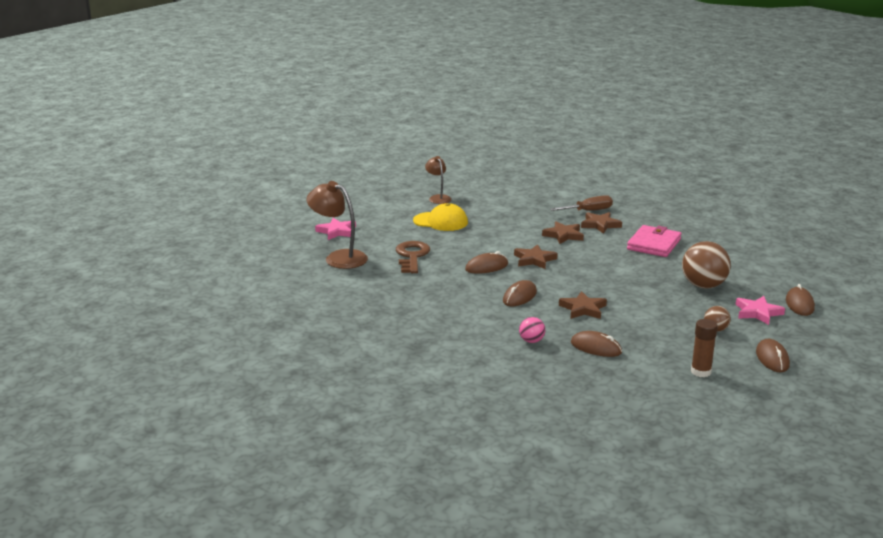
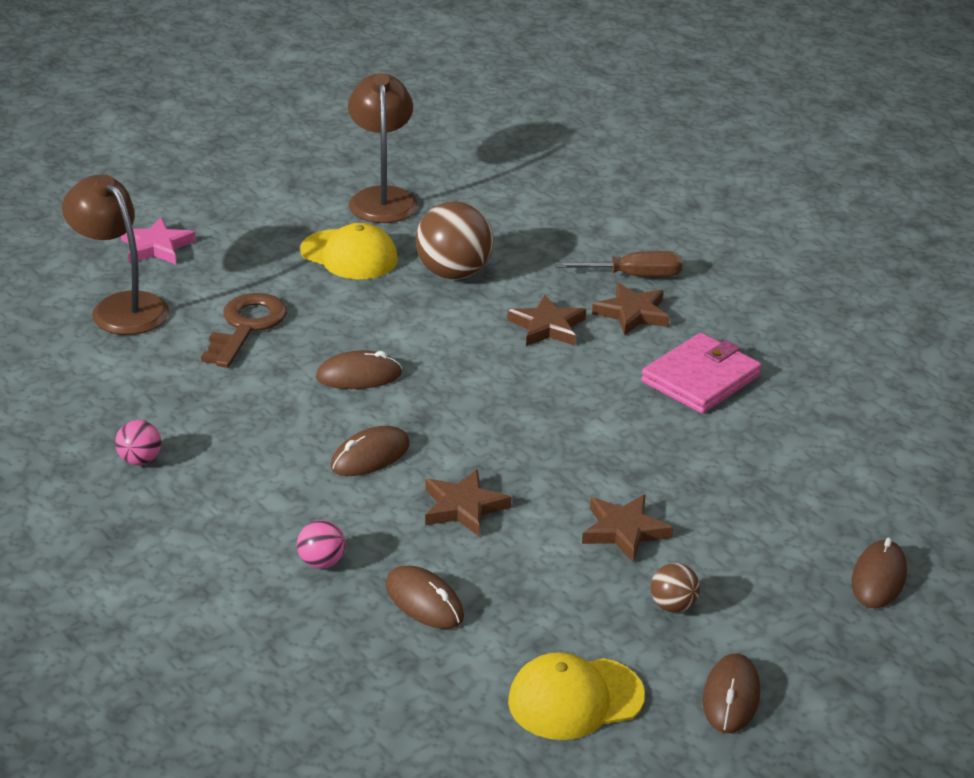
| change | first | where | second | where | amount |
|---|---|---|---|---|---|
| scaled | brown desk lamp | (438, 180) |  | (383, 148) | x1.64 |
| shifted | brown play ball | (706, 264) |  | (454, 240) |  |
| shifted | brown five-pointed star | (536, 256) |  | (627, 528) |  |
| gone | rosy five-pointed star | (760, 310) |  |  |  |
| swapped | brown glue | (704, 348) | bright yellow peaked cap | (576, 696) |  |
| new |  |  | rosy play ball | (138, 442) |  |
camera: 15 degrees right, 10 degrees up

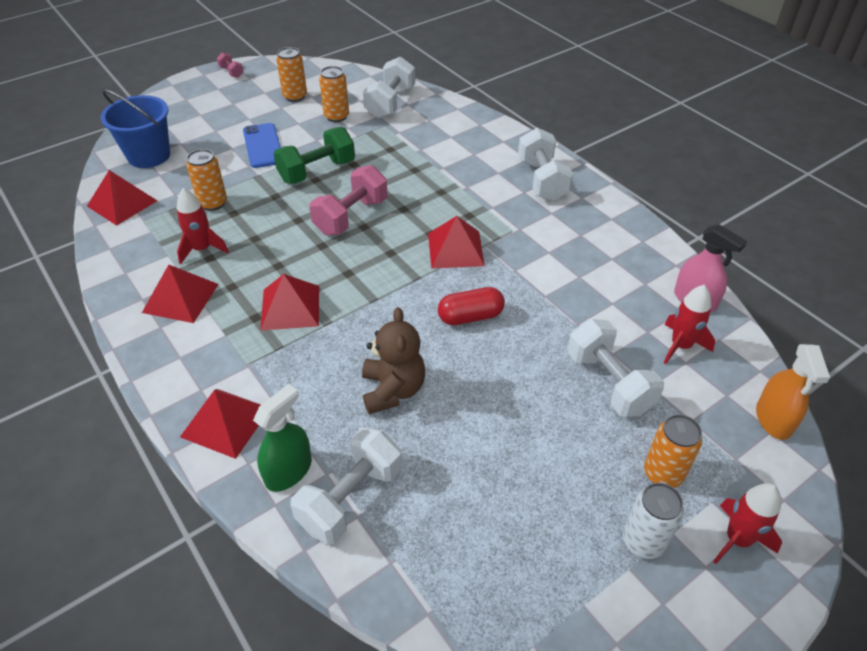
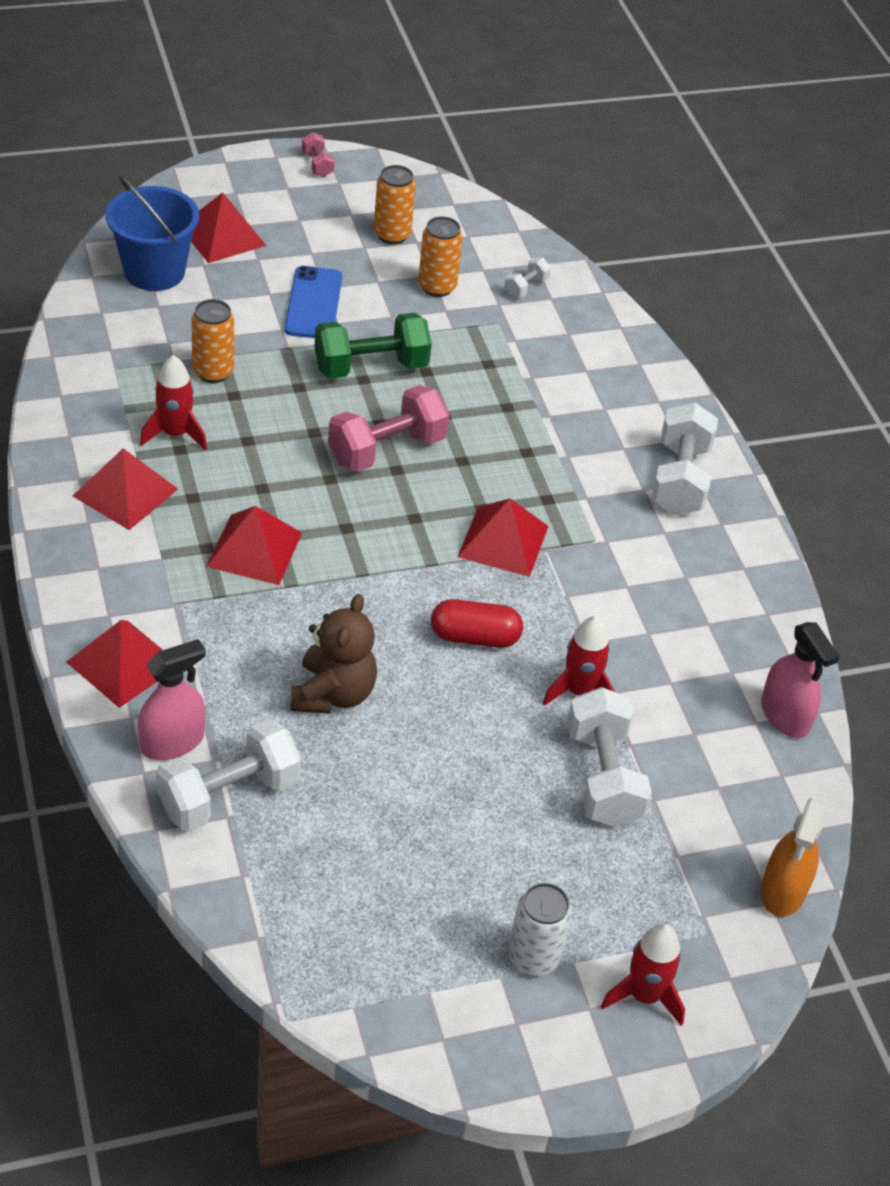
| change | first | where | second | where | amount |
|---|---|---|---|---|---|
| scaled | pure white dumbbell | (389, 87) |  | (527, 278) | x0.48 |
| shifted | red solid pyramid | (122, 198) |  | (229, 227) |  |
| shifted | red spaceship | (689, 324) |  | (579, 661) |  |
| repainted | leaf-green spray cleaner | (282, 438) | rosy spray cleaner | (172, 699) |  |
| gone | bright orange tin | (673, 451) |  |  |  |
camera: 15 degrees right, 0 degrees up

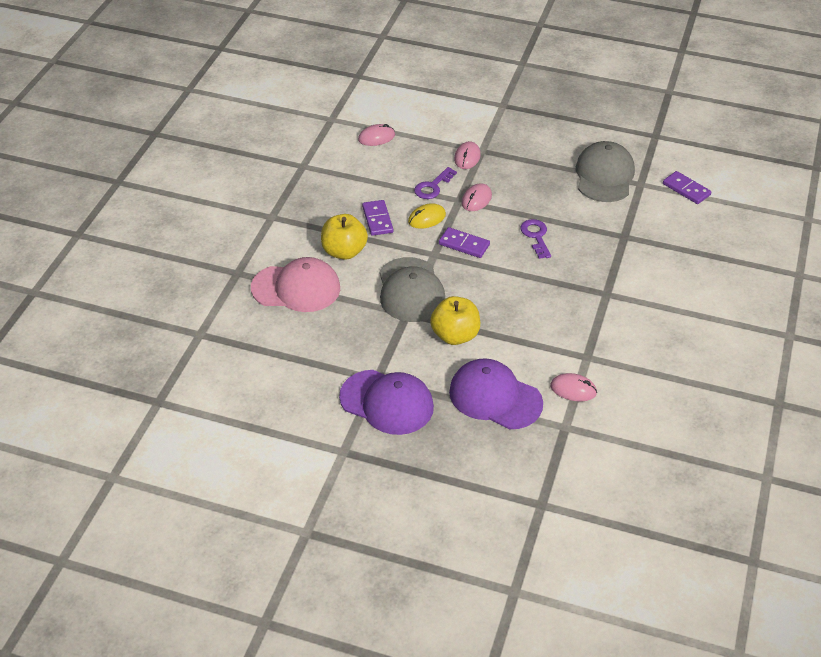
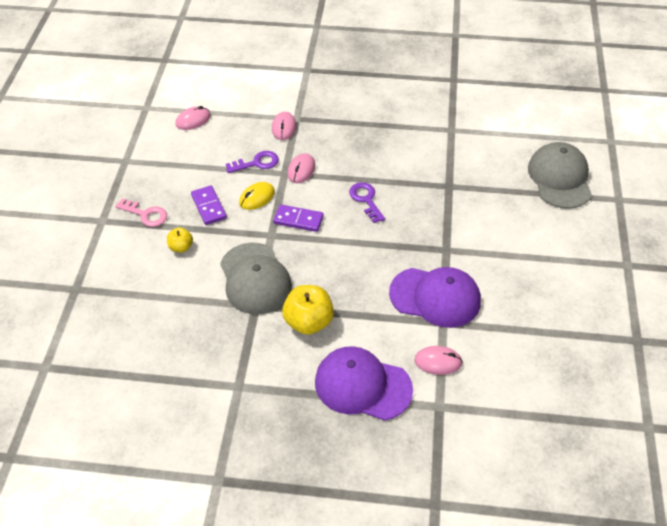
| change | first | where | second | where | amount |
|---|---|---|---|---|---|
| shifted | grey peaked cap | (605, 171) |  | (560, 175) |  |
| rotated | royal purple latchkey | (435, 183) |  | (252, 162) | 135 degrees counterclockwise |
| gone | royal purple domino tile | (687, 187) |  |  |  |
| scaled | bright yellow apple | (344, 237) |  | (180, 239) | x0.55 |
| gone | rosy peaked cap | (295, 284) |  |  |  |
| shifted | royal purple peaked cap | (386, 402) |  | (435, 297) |  |
| new |  |  | rosy latchkey | (141, 212) |  |
camera: 10 degrees left, 5 degrees up

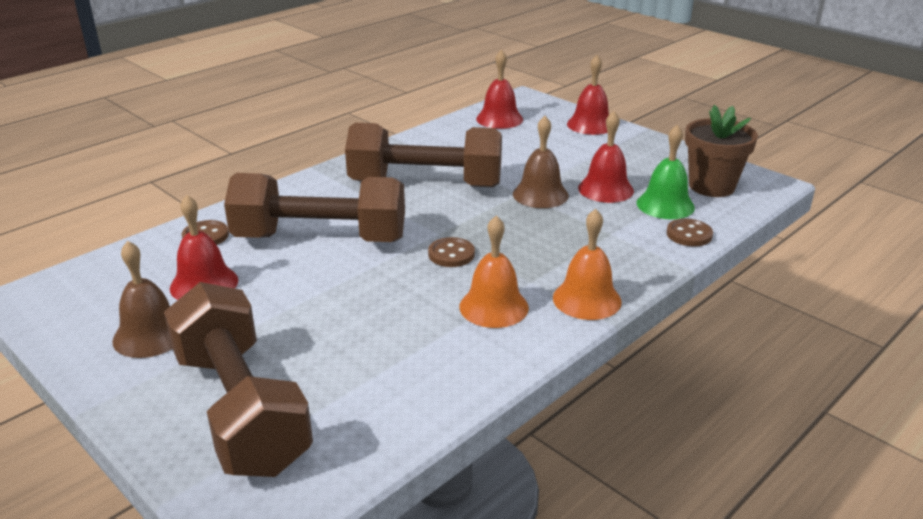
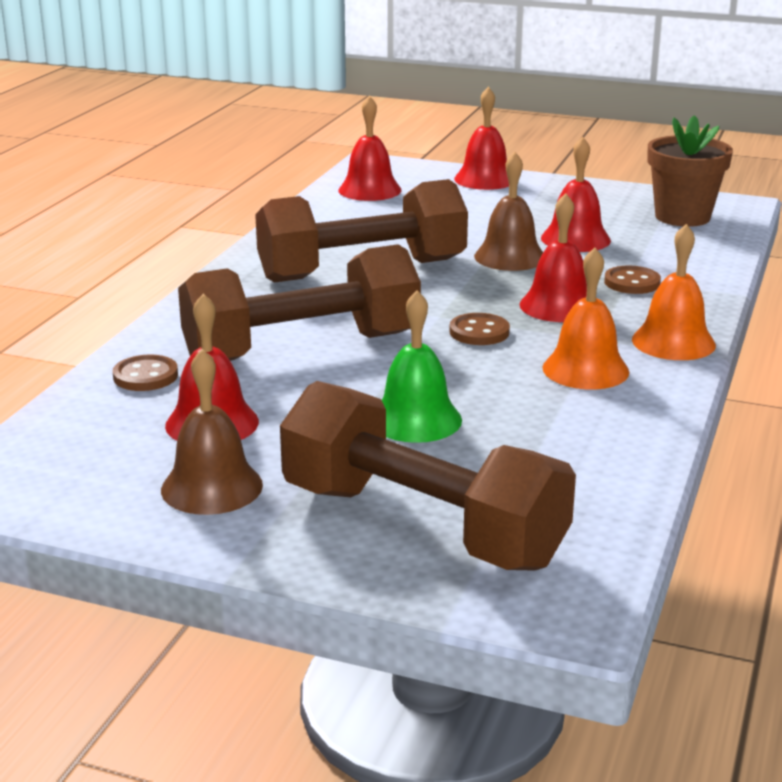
| change | first | where | second | where | amount |
|---|---|---|---|---|---|
| shifted | leaf-green school bell | (666, 172) |  | (422, 366) |  |
| shifted | brown sewing button | (690, 233) |  | (632, 280) |  |
| new |  |  | red school bell | (553, 257) |  |
camera: 25 degrees left, 5 degrees down

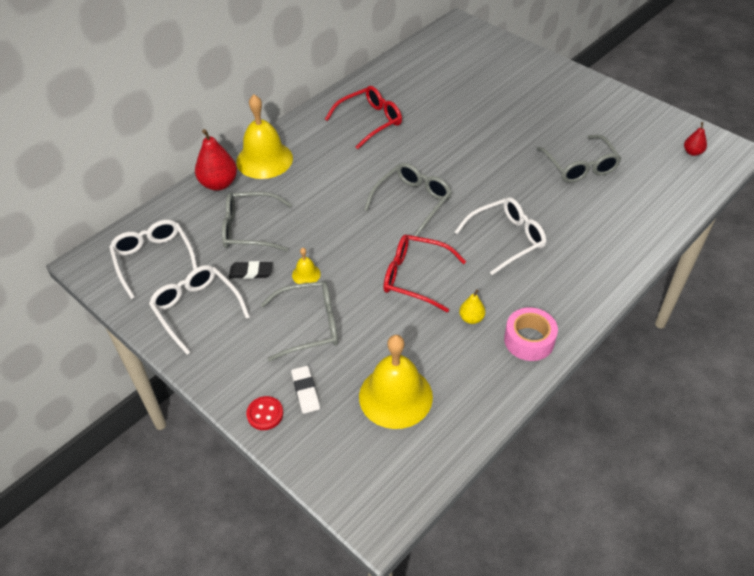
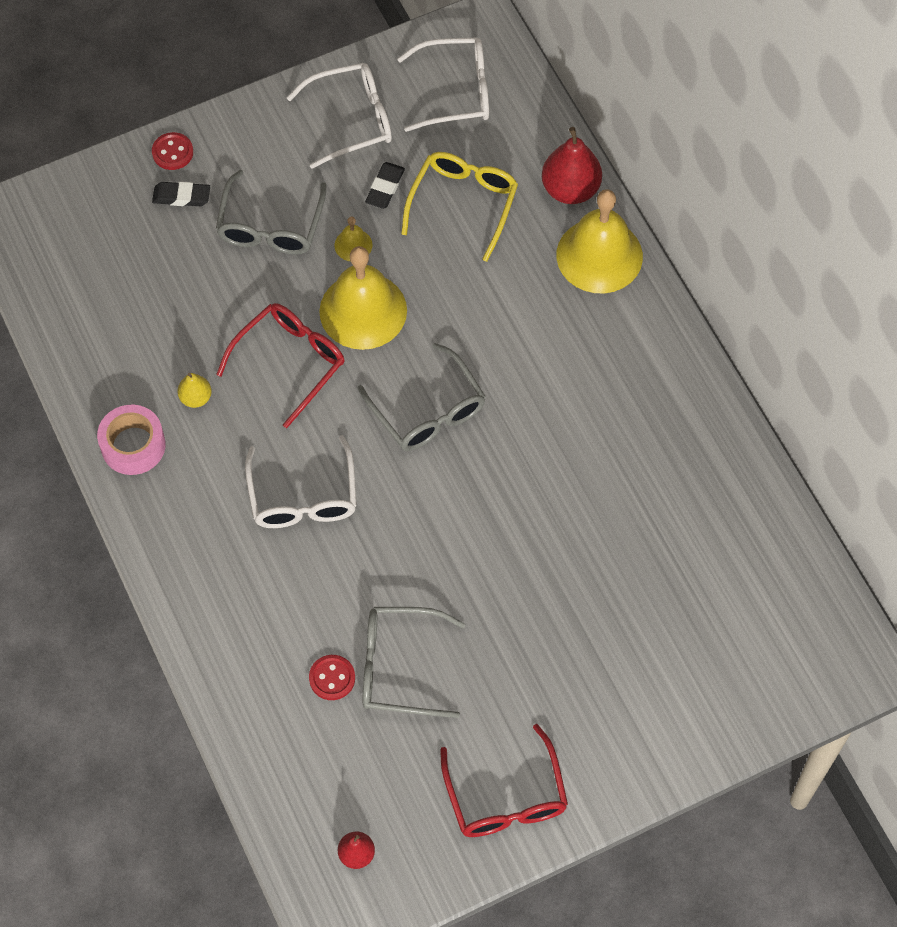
| change | first | where | second | where | amount |
|---|---|---|---|---|---|
| shifted | red glasses | (363, 117) |  | (504, 780) |  |
| repainted | grey glasses | (257, 222) | bright yellow glasses | (459, 207) |  |
| shifted | bright yellow school bell | (396, 382) |  | (363, 298) |  |
| repainted | pure white eraser | (305, 390) | jet-black eraser | (181, 194) |  |
| new |  |  | red sewing button | (332, 677) |  |
camera: 110 degrees right, 15 degrees up

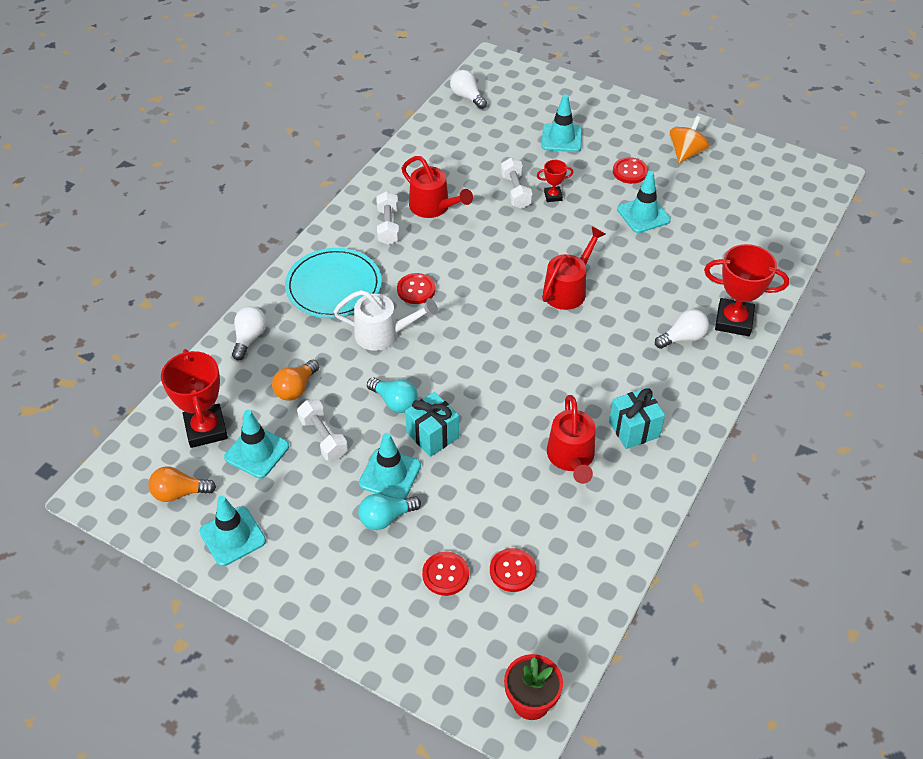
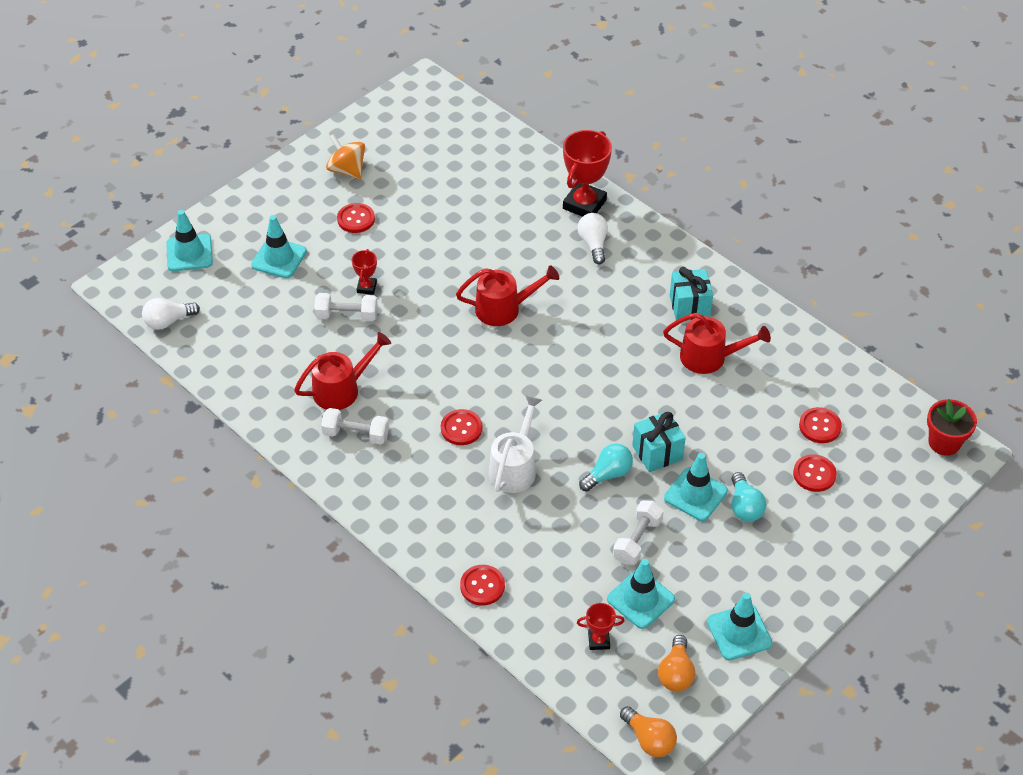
| change | first | where | second | where | amount |
|---|---|---|---|---|---|
| shifted | turquoise safety cone | (644, 202) |  | (189, 240) |  |
| rotated | red sprinkling can | (574, 268) |  | (507, 295) | 120 degrees clockwise |
| gone | turquoise flat dish | (333, 283) |  |  |  |
| swapped | pure white lightbulb | (249, 333) | red sewing button | (482, 585) |  |
| scaled | red prize cup | (194, 398) |  | (600, 626) | x0.50 |
| shifted | bright orange lightbulb | (295, 380) |  | (648, 731) |  |
| rotated | pure white dumbbell | (322, 430) |  | (638, 532) | 45 degrees counterclockwise |
camera: 75 degrees left, 0 degrees up

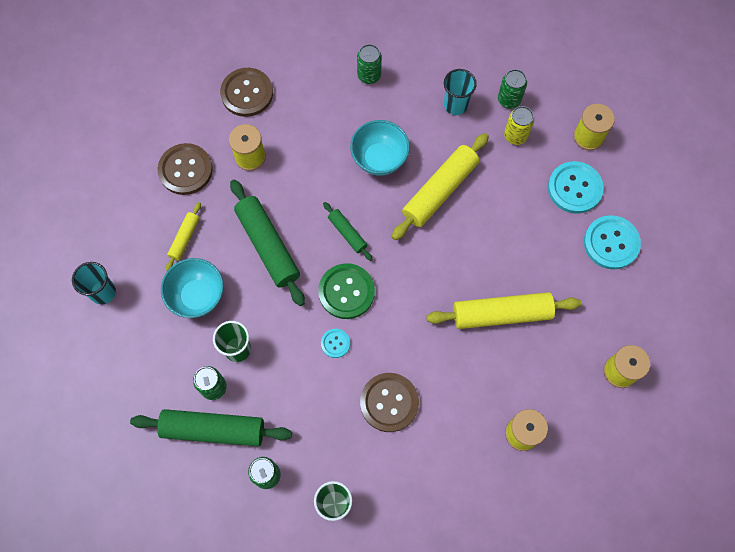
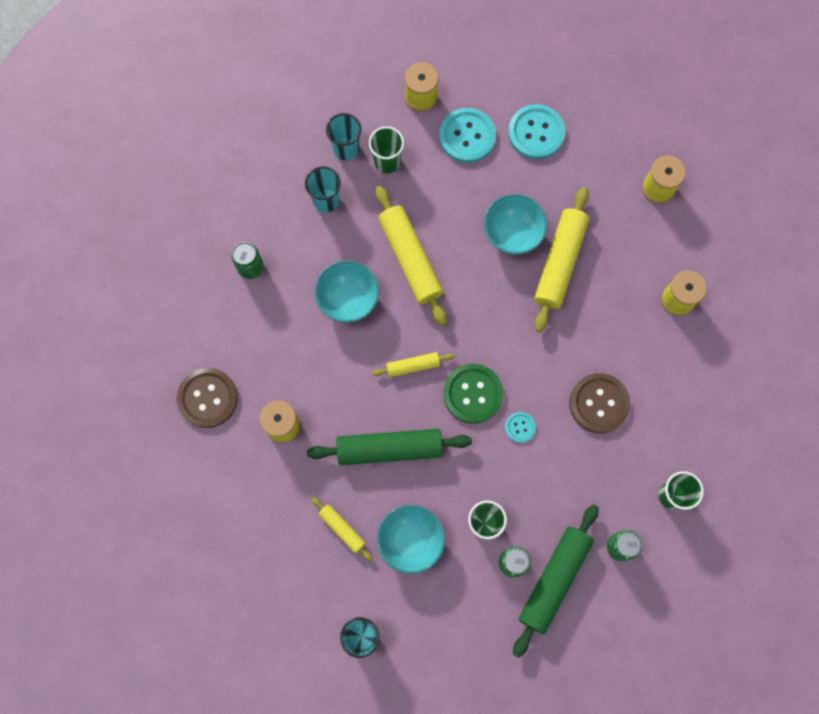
| change | first | where | second | where | amount |
|---|---|---|---|---|---|
| swapped | leaf-green tin | (512, 89) | turquoise cup | (343, 137) |  |
| swapped | bright yellow tin | (519, 125) | leaf-green cup | (386, 150) |  |
| gone | brown sewing button | (185, 169) |  |  |  |
| repainted | leaf-green rolling pin | (347, 231) | bright yellow rolling pin | (413, 364) |  |
| new |  |  | turquoise deep dish | (516, 224) |  |
camera: 65 degrees left, 5 degrees up

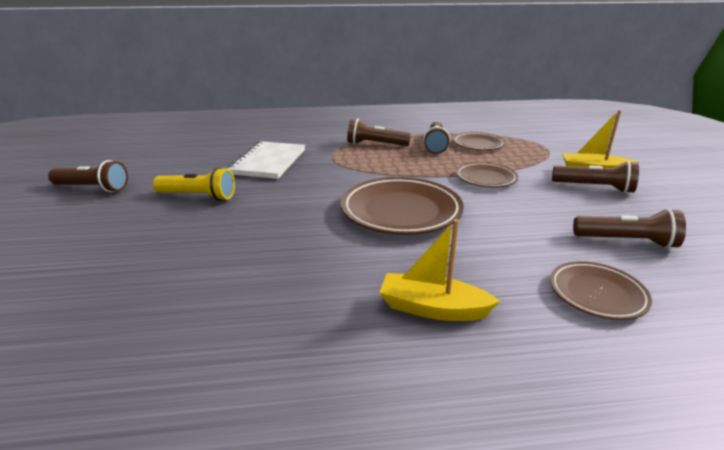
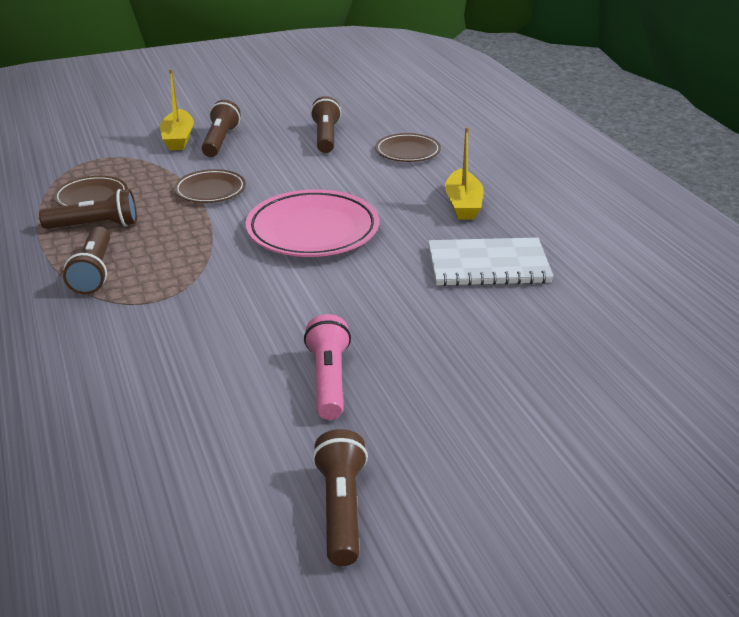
| change | first | where | second | where | amount |
|---|---|---|---|---|---|
| shifted | pure white exercise book | (266, 160) |  | (491, 262) |  |
| repainted | bright yellow flashlight | (194, 184) | rosy flashlight | (327, 367) |  |
| repainted | brown flat dish | (402, 206) | rosy flat dish | (312, 223) |  |
camera: 105 degrees left, 5 degrees up

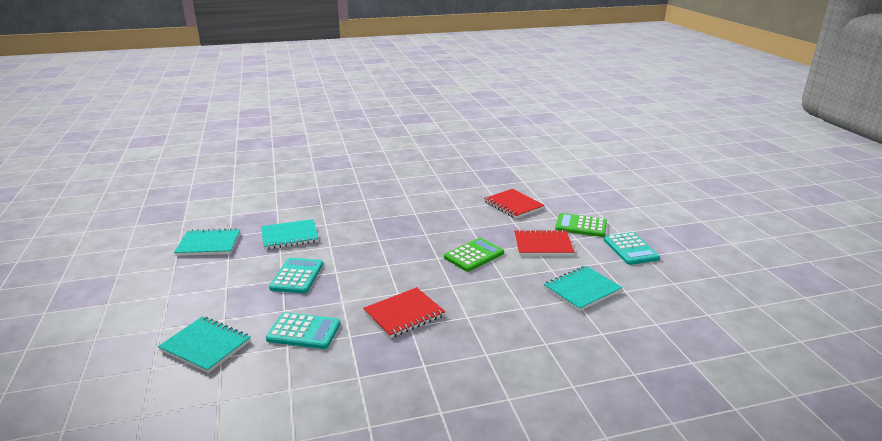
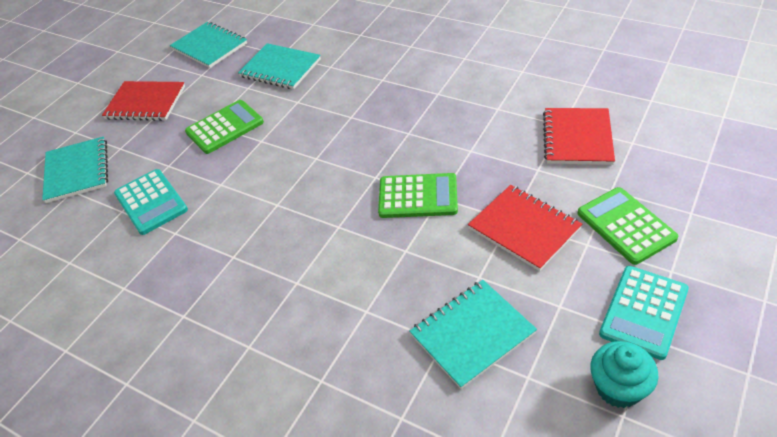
| change | first | where | second | where | amount |
|---|---|---|---|---|---|
| repainted | turquoise pocket calculator | (296, 275) | leaf-green pocket calculator | (224, 127) |  |
| rotated | turquoise exercise book | (583, 288) |  | (473, 334) | 45 degrees counterclockwise |
| shifted | red exercise book | (404, 312) |  | (143, 101) |  |
| new |  |  | turquoise cupcake | (624, 374) |  |
camera: 50 degrees right, 20 degrees up

